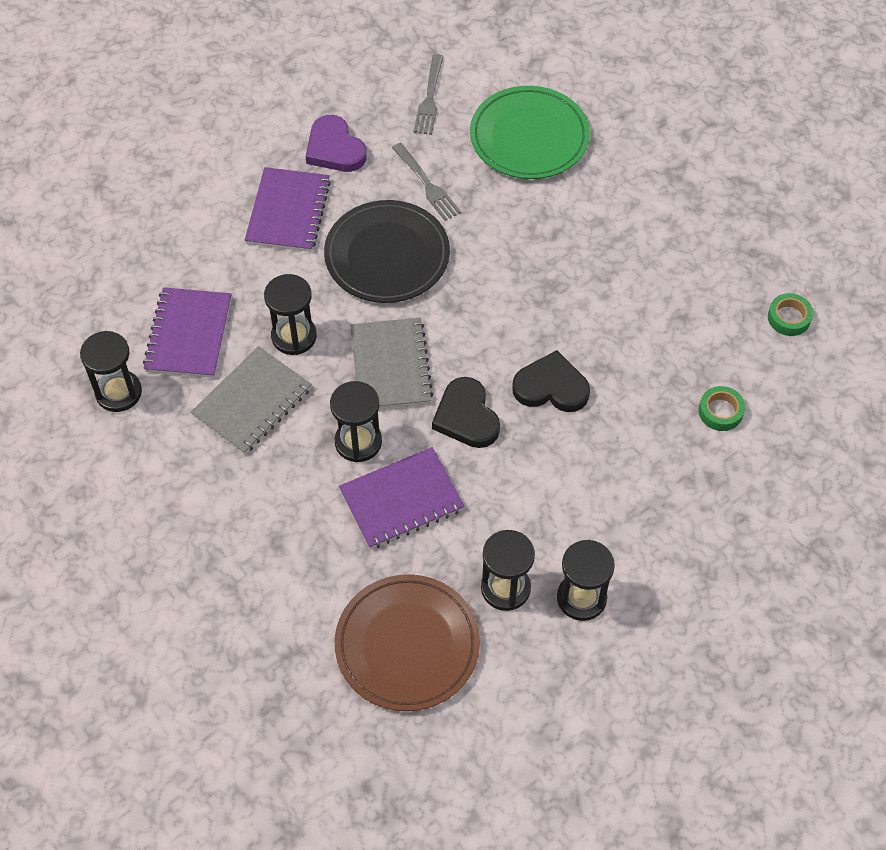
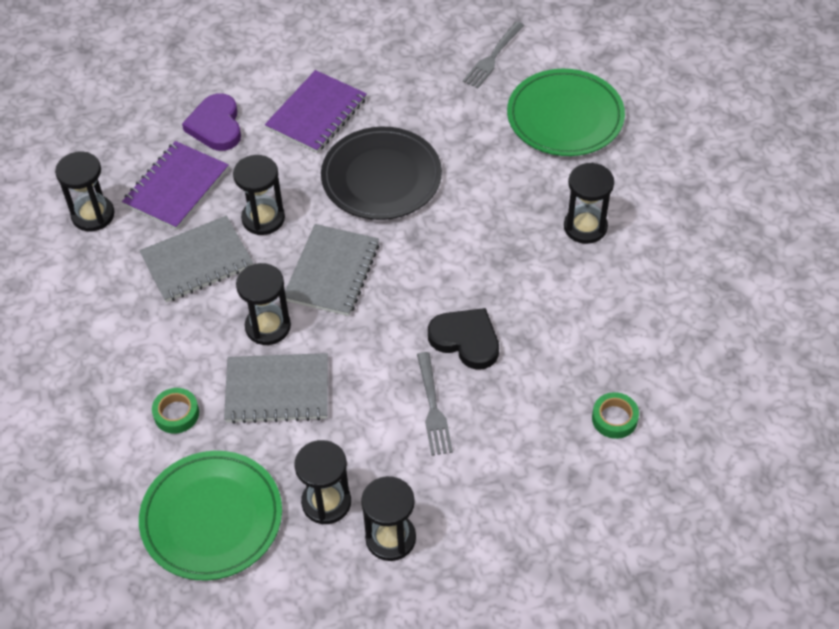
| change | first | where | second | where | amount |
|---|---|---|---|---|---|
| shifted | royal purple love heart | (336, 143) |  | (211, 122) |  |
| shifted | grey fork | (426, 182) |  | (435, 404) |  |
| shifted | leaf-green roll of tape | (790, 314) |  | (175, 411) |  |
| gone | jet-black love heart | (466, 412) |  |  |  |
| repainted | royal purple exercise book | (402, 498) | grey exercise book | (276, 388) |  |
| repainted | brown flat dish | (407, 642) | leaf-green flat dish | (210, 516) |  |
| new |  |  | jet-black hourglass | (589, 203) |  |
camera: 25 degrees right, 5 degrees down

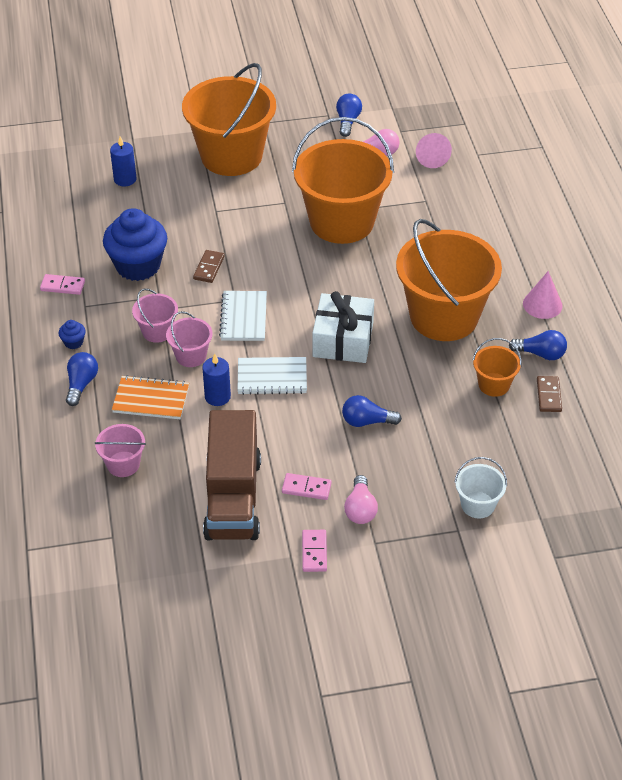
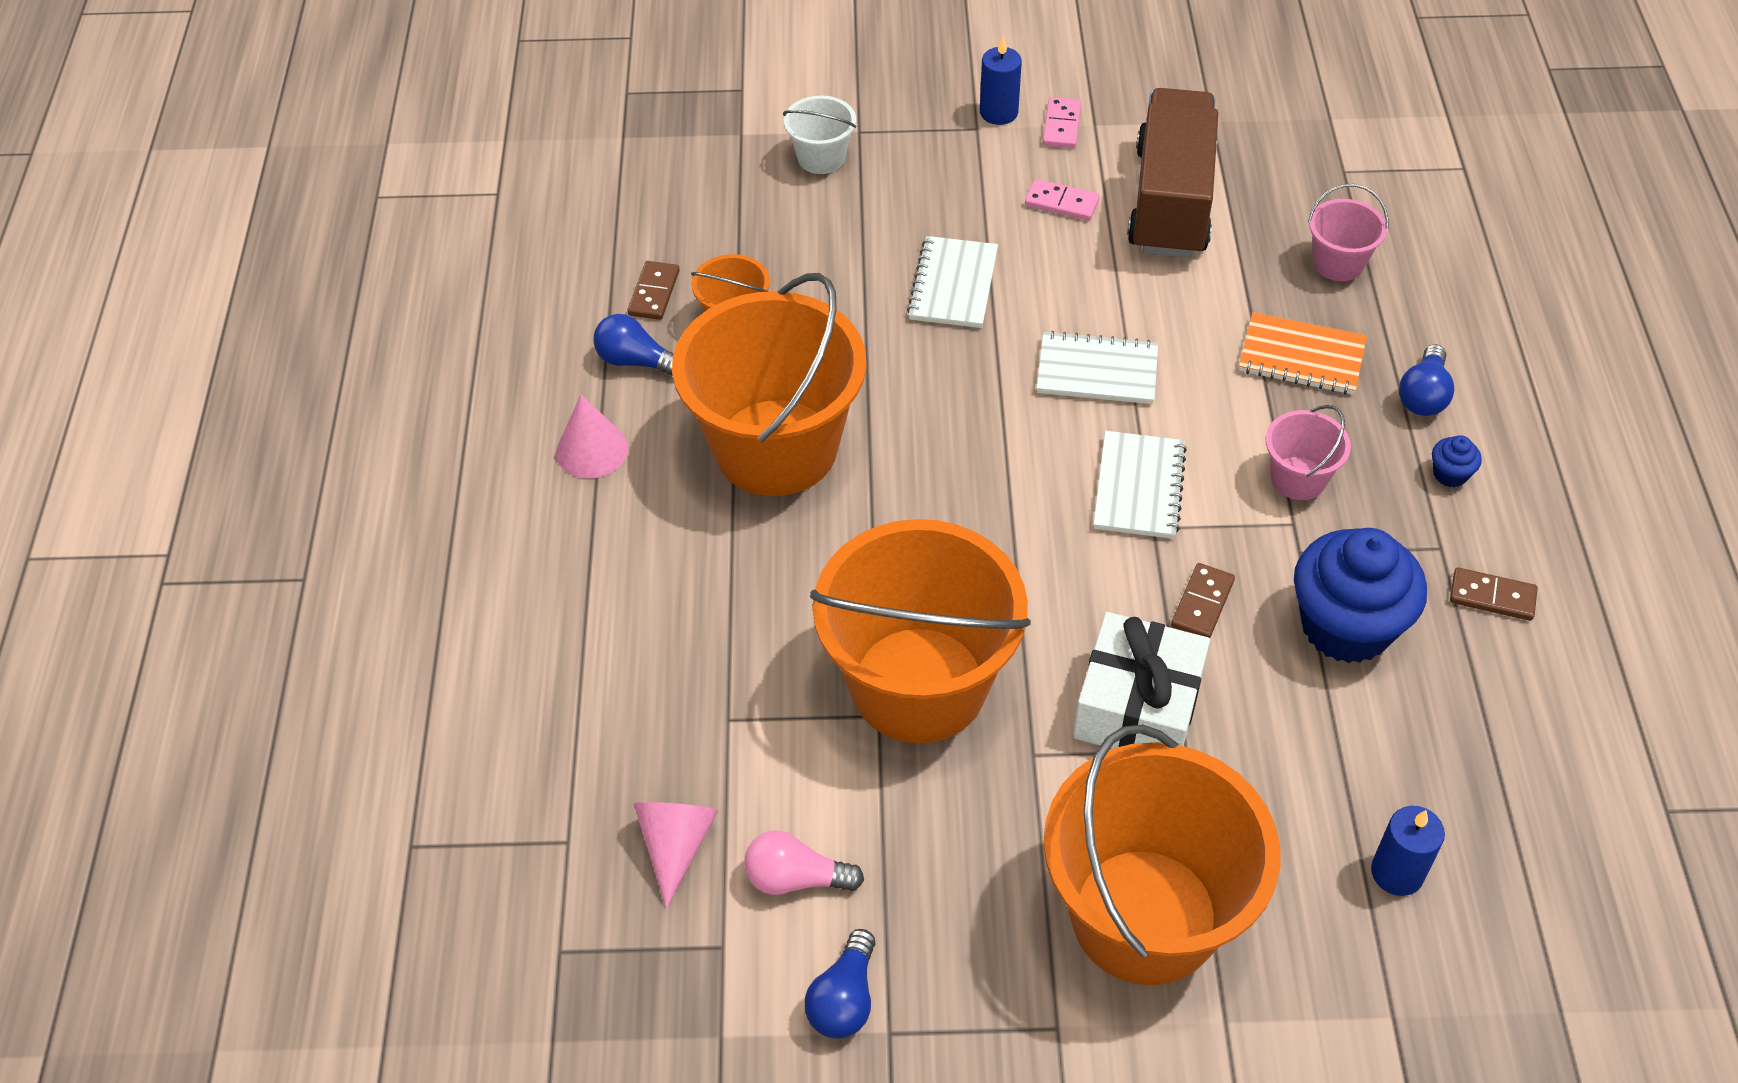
| change | first | where | second | where | amount |
|---|---|---|---|---|---|
| repainted | rosy domino tile | (62, 284) | brown domino tile | (1494, 594) |  |
| shifted | pure white present | (343, 327) |  | (1141, 680) |  |
| gone | rosy bucket | (189, 339) |  |  |  |
| shifted | royal blue candle | (216, 380) |  | (1001, 81) |  |
| swapped | royal blue lightbulb | (372, 411) | pure white exercise book | (952, 282) |  |
| gone | rosy lightbulb | (361, 499) |  |  |  |
camera: 170 degrees left, 5 degrees up

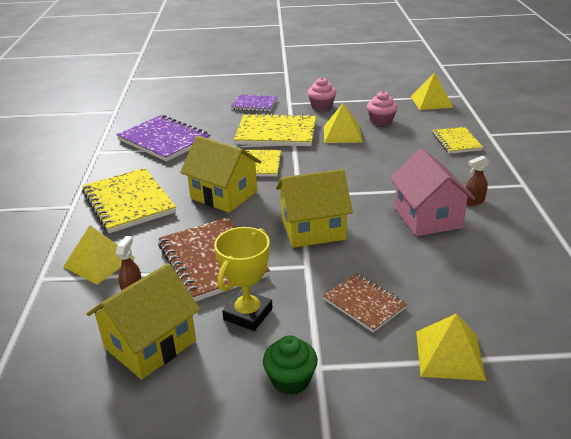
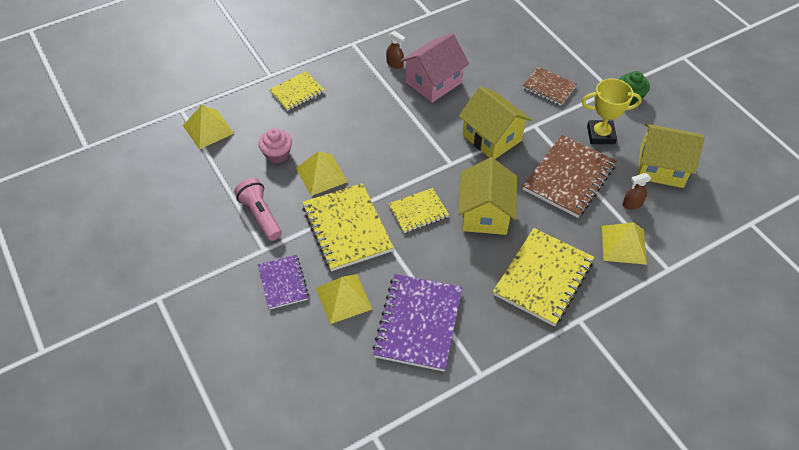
| change | first | where | second | where | amount |
|---|---|---|---|---|---|
| swapped | rosy cupcake | (322, 94) | rosy flashlight | (258, 209) |  |
| rotated | brown exercise book | (365, 302) |  | (549, 86) | 75 degrees counterclockwise |
| shifted | bright yellow solid pyramid | (451, 347) |  | (344, 299) |  |
camera: 120 degrees left, 20 degrees up

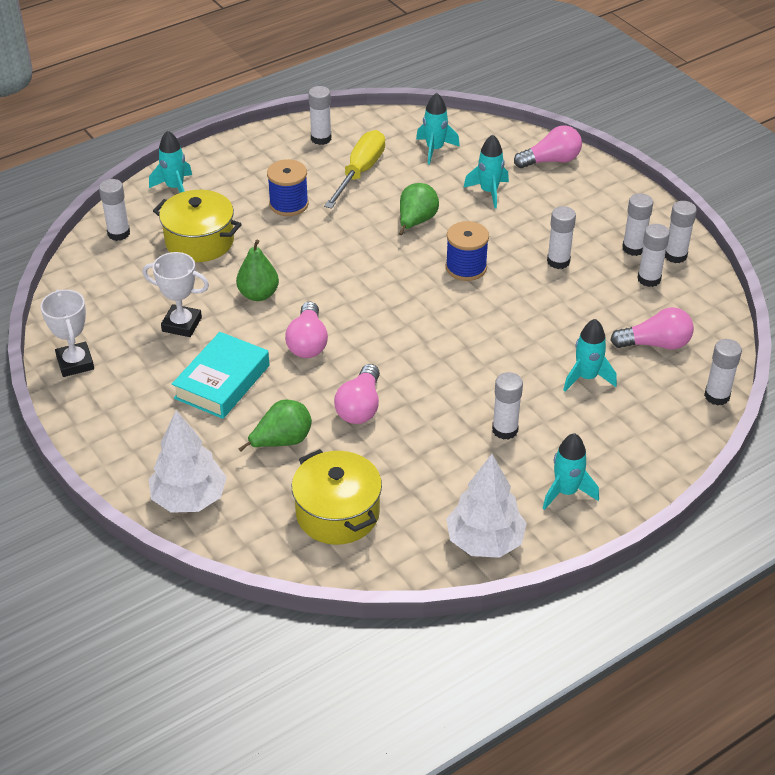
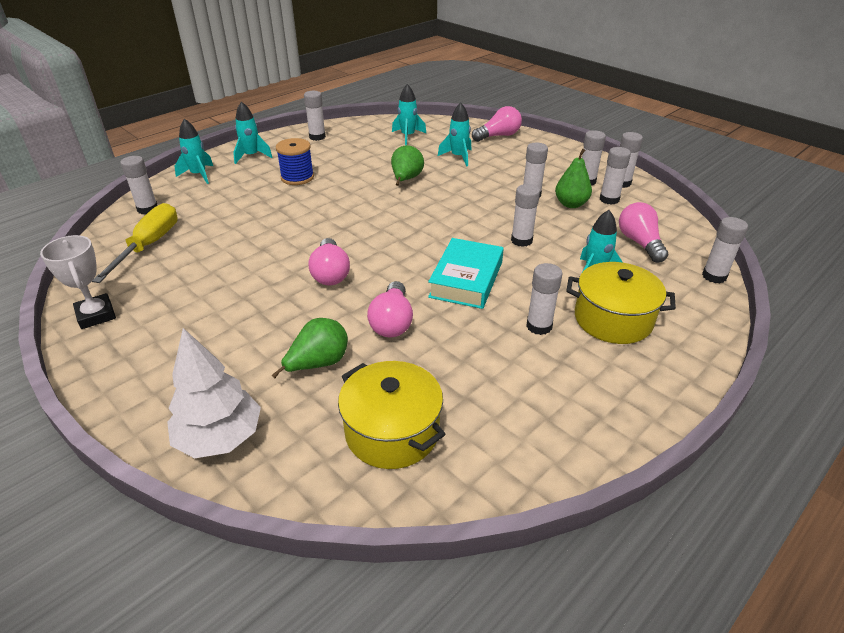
| change | first | where | second | where | amount |
|---|---|---|---|---|---|
| shifted | bright yellow screwdriver | (354, 169) |  | (135, 243) |  |
| shifted | bright yellow cooking pot | (197, 226) |  | (621, 303) |  |
| gone | royal blue reel of thread | (467, 251) |  |  |  |
| shifted | leaf-green pear | (257, 270) |  | (573, 178) |  |
| gone | pure white prize cup | (176, 294) |  |  |  |
| rotated | rosy lightbulb | (652, 328) |  | (643, 232) | 90 degrees counterclockwise |
| shifted | turquoise hardcover | (221, 375) |  | (465, 273) |  |
| shifted | turquoise spaceship | (571, 471) |  | (253, 132) |  |
| gone | pure white toy tree | (486, 506) |  |  |  |
| new |  |  | pure white glue | (525, 215) |  |
camera: 10 degrees left, 5 degrees down

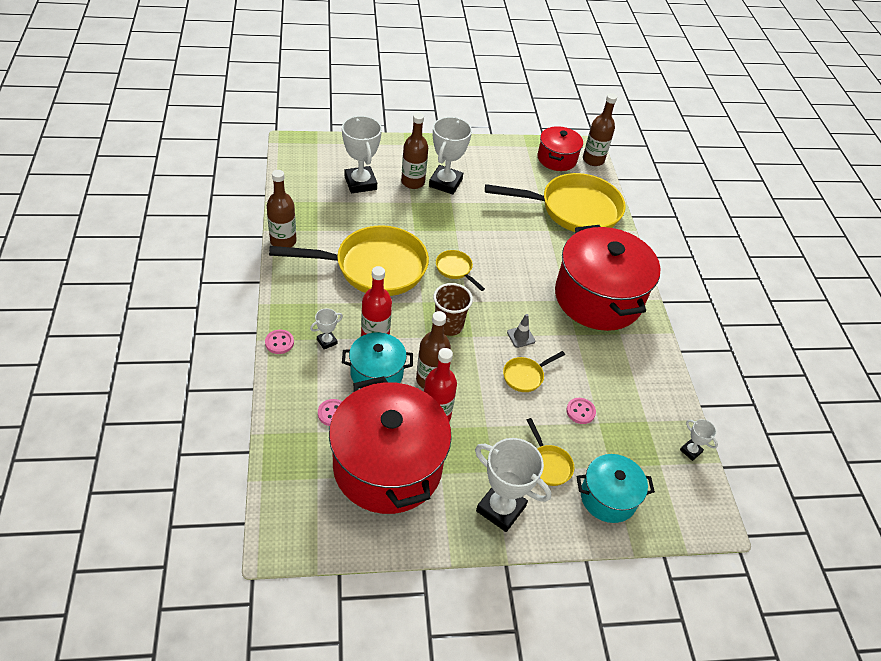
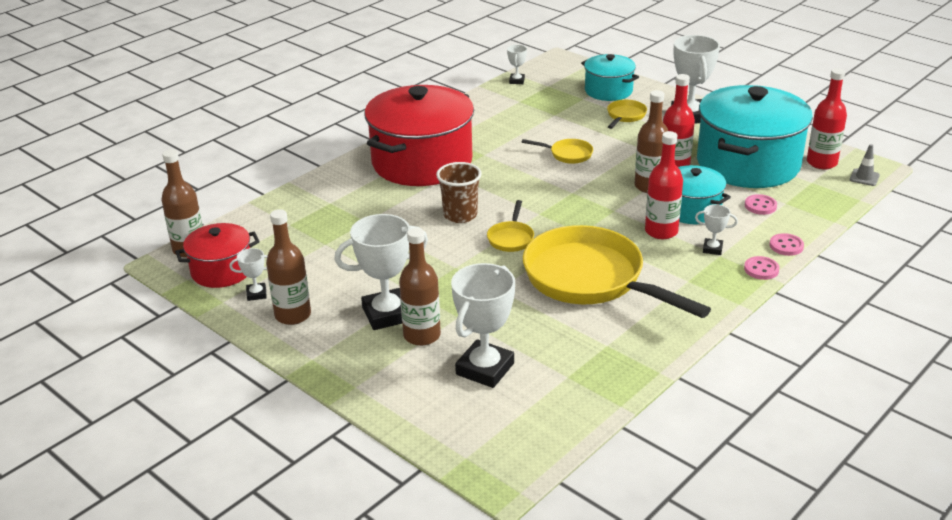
| change | first | where | second | where | amount |
|---|---|---|---|---|---|
| shifted | brown flask | (282, 208) |  | (288, 267) |  |
| gone | bright yellow pan | (555, 202) |  |  |  |
| shifted | brown cup | (453, 309) |  | (459, 192) |  |
| shifted | grey safety cone | (521, 331) |  | (865, 165) |  |
| repainted | red cooking pot | (390, 445) | turquoise cooking pot | (755, 136) |  |
| shifted | rosy sewing button | (581, 411) |  | (787, 244) |  |
| new |  |  | red flask | (827, 118) |  |
| new |  |  | pure white prize cup | (249, 274) |  |
camera: 125 degrees left, 15 degrees down

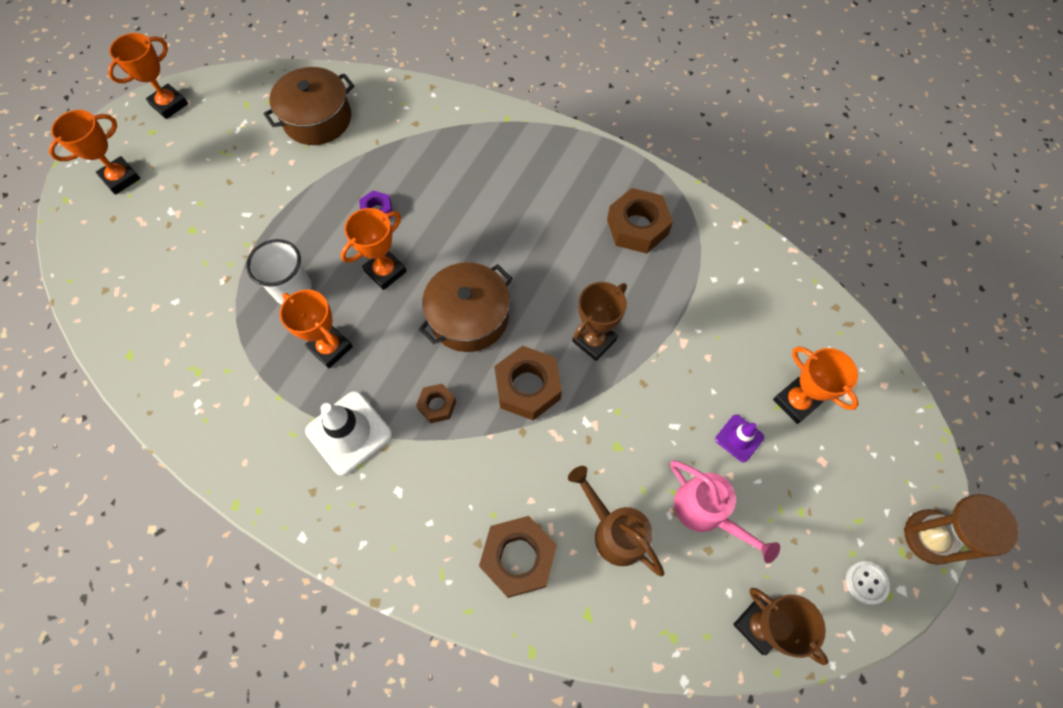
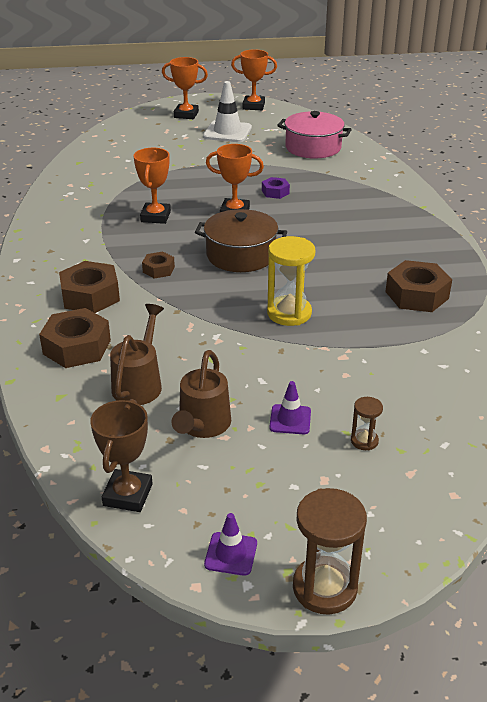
| change | first | where | second | where | amount |
|---|---|---|---|---|---|
| repainted | brown cooking pot | (308, 106) | rosy cooking pot | (314, 134) |  |
| gone | pure white cup | (279, 272) |  |  |  |
| swapped | brown prize cup | (599, 321) | bright yellow hourglass | (291, 281) |  |
| shifted | brown hex nut | (528, 383) |  | (89, 287) |  |
| swapped | bright orange prize cup | (816, 385) | brown hourglass | (367, 423) |  |
| shifted | pure white safety cone | (348, 433) |  | (227, 111) |  |
| repainted | rosy sprinkling can | (725, 512) | brown sprinkling can | (201, 394) |  |
| swapped | pure white sewing button | (868, 583) | royal purple safety cone | (230, 544) |  |
camera: 55 degrees right, 30 degrees down

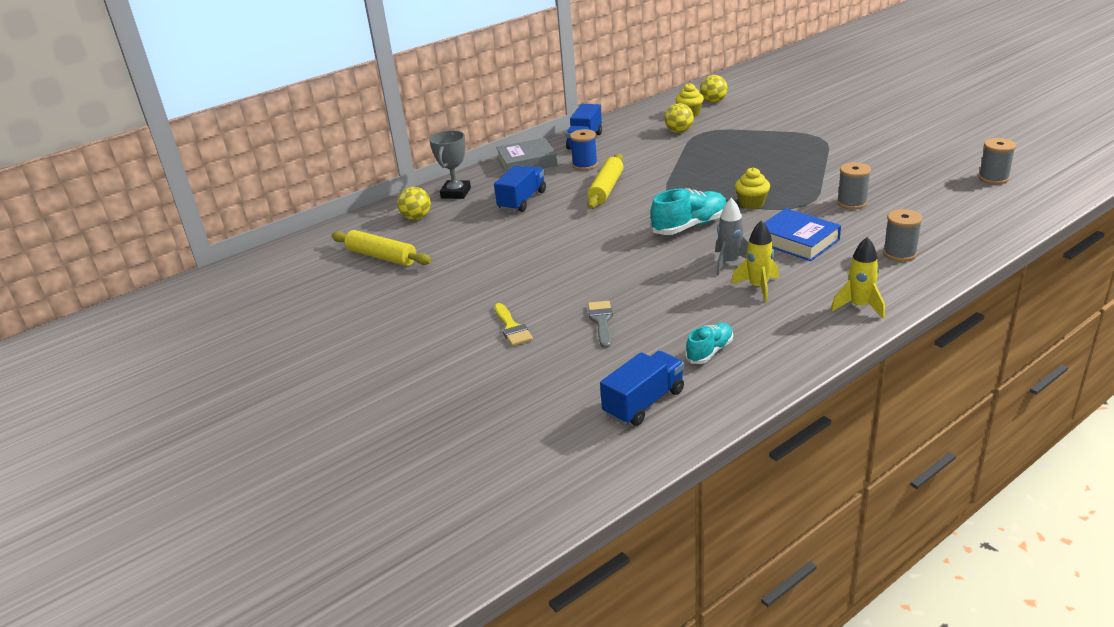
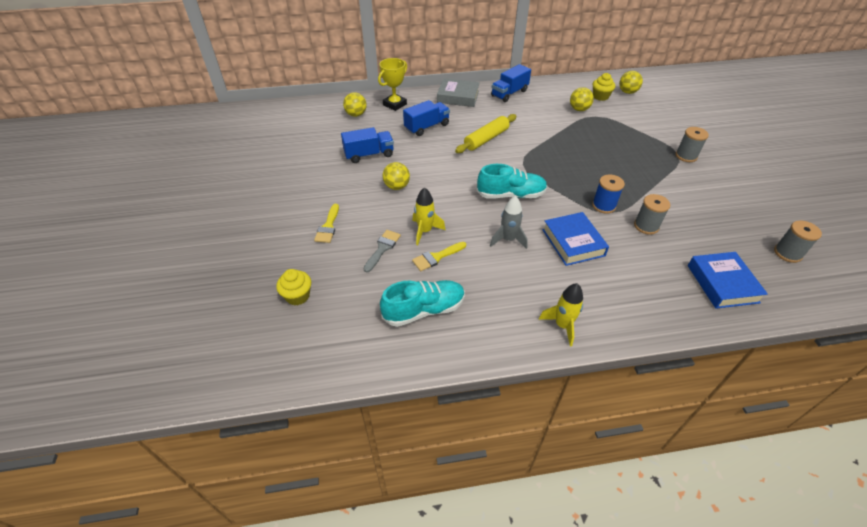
| change | first | where | second | where | amount |
|---|---|---|---|---|---|
| shifted | royal blue reel of thread | (584, 149) |  | (608, 194) |  |
| repainted | grey prize cup | (450, 164) | bright yellow prize cup | (392, 84) |  |
| shifted | bright yellow cupcake | (752, 188) |  | (293, 287) |  |
| shifted | grey reel of thread | (902, 235) |  | (692, 144) |  |
| shifted | bright yellow spaceship | (755, 261) |  | (429, 216) |  |
| gone | bright yellow rolling pin | (382, 248) |  |  |  |
| scaled | turquoise shoe | (709, 343) |  | (422, 303) | x1.64 |
| shifted | royal blue truck | (642, 388) |  | (367, 145) |  |
| new |  |  | bright yellow play ball | (396, 176) |  |
| new |  |  | bright yellow brush | (439, 256) |  |
| new |  |  | royal blue hardcover | (728, 280) |  |
camera: 25 degrees right, 15 degrees up

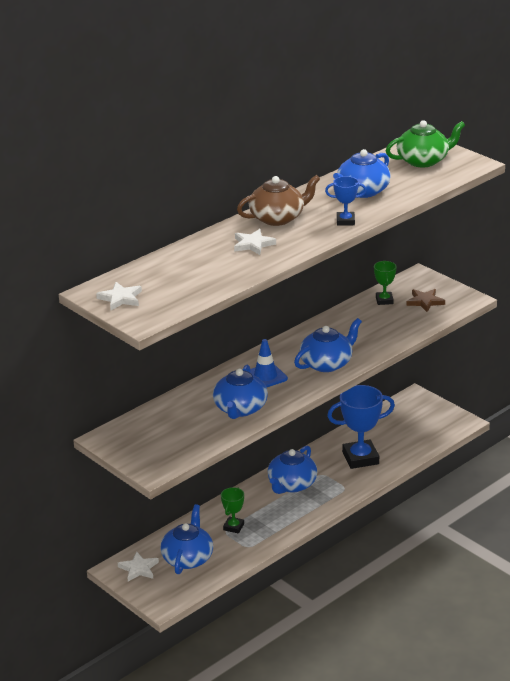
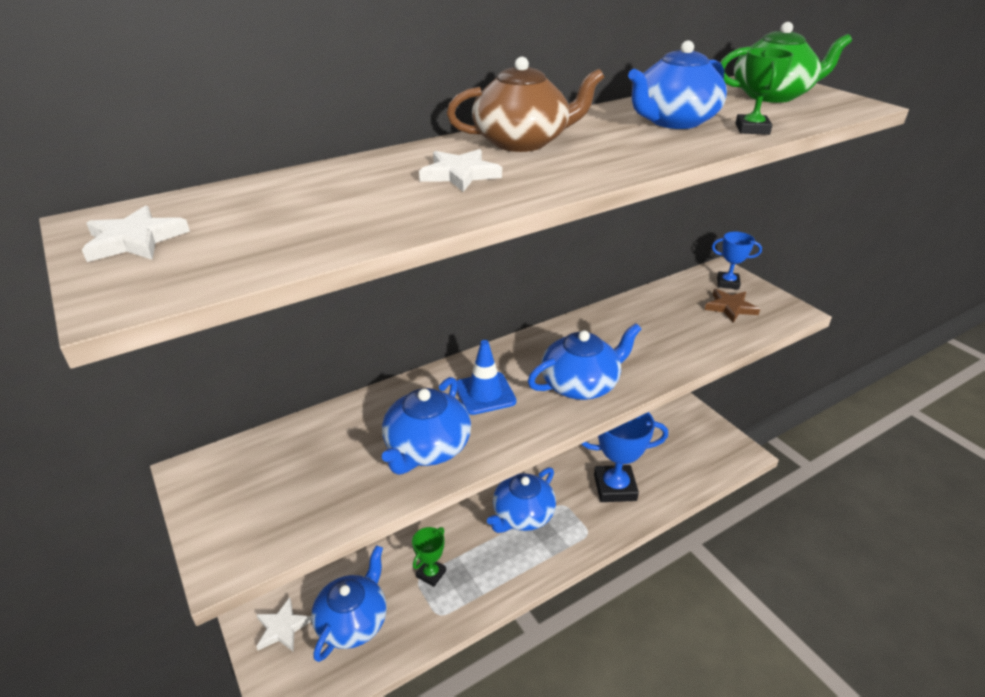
| change | first | where | second | where | amount |
|---|---|---|---|---|---|
| shifted | royal blue prize cup | (346, 201) |  | (737, 261) |  |
| shifted | leaf-green prize cup | (385, 283) |  | (764, 91) |  |
camera: 10 degrees right, 5 degrees up

